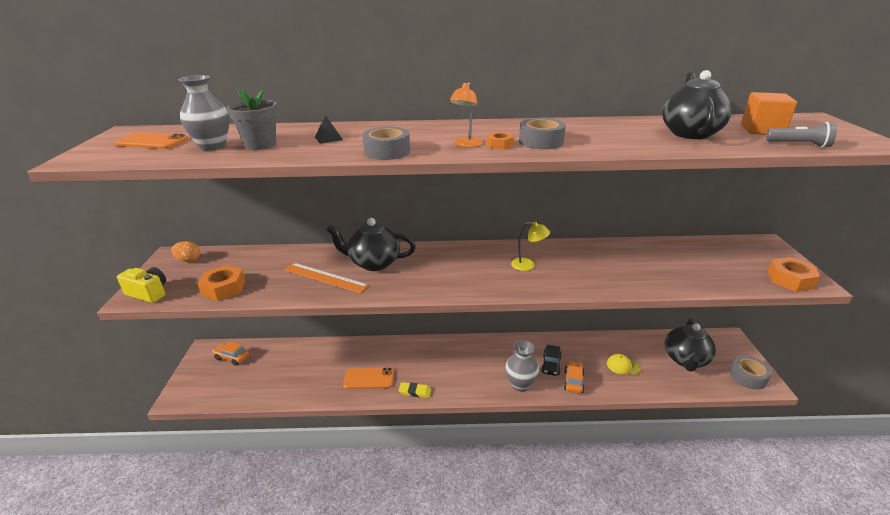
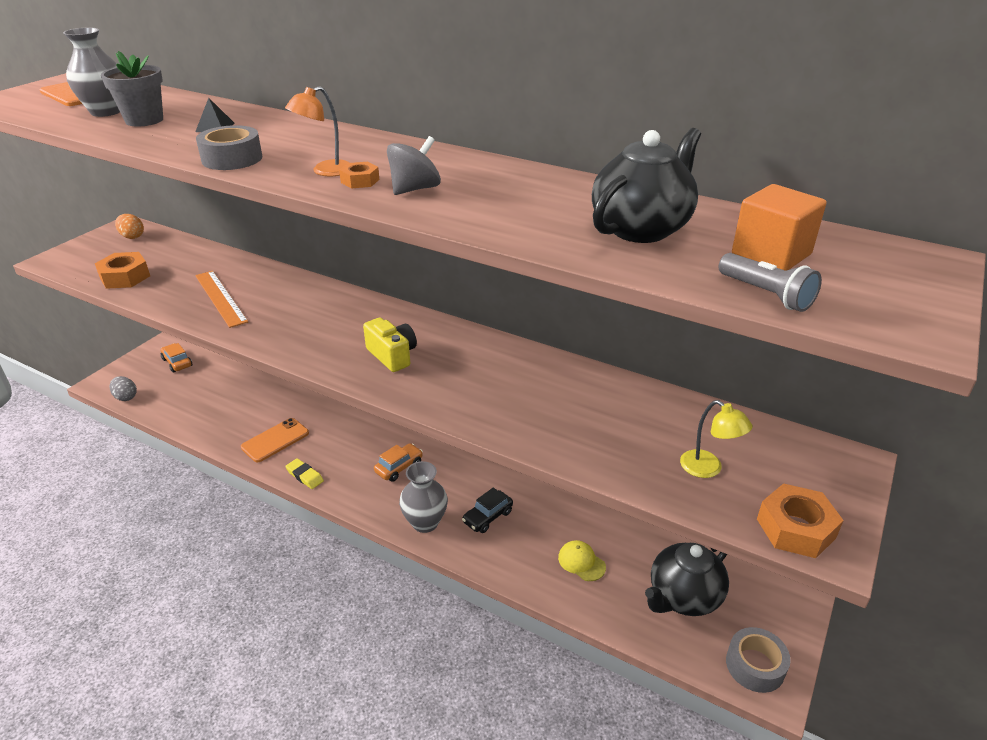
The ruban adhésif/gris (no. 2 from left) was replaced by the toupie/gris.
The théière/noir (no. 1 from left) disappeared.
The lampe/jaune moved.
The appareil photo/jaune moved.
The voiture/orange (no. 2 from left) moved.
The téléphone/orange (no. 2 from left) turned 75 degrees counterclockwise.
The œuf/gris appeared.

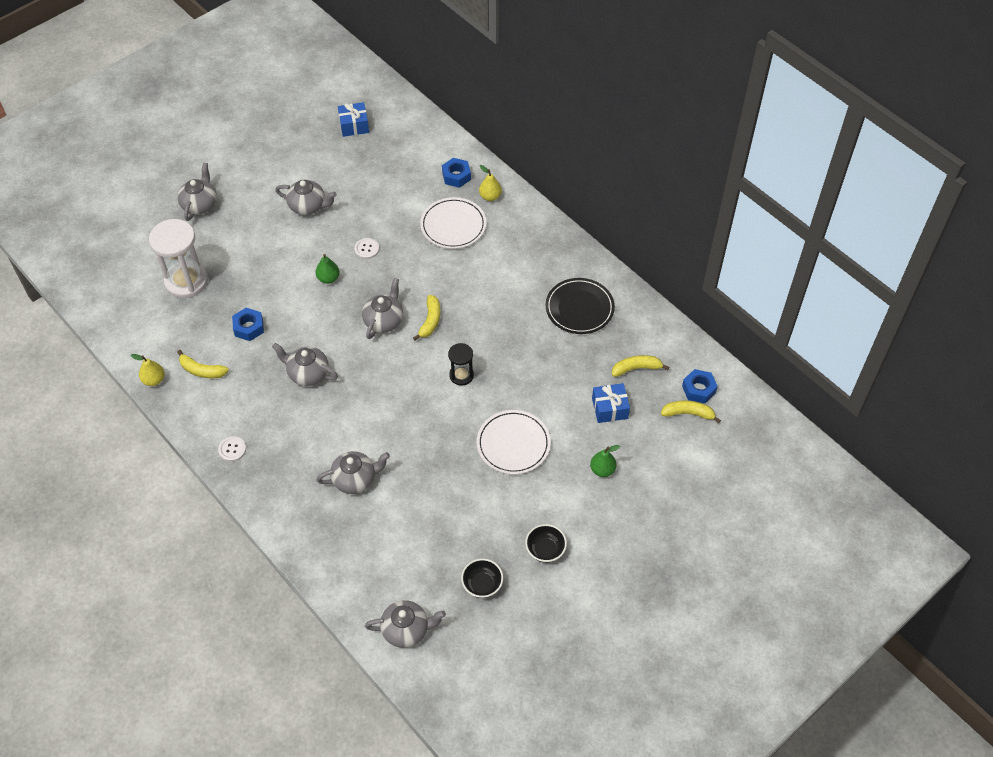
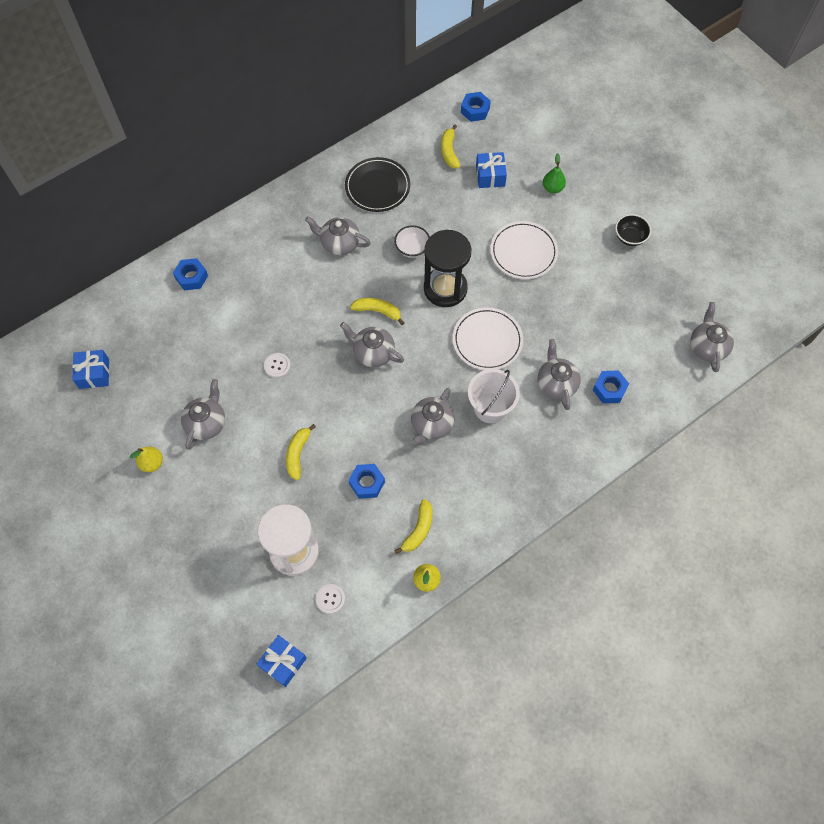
The théière/gris (no. 1 from left in the first image) moved.
The poire/jaune (no. 2 from left in the first image) moved.
The assiette/blanc (no. 1 from left) moved.
The poire/vert (no. 1 from left) disappeared.
The sablier/noir changed to 1.87 times the size.
The banane/jaune (no. 4 from left in the first image) moved.
The bouton/blanc (no. 1 from left in the first image) moved.
The bol/noir (no. 1 from left) disappeared.
The bol/blanc appeared.
The seau/blanc appeared.
The écrou/bleu (no. 4 from left) appeared.
The cadeau/bleu (no. 2 from left) appeared.

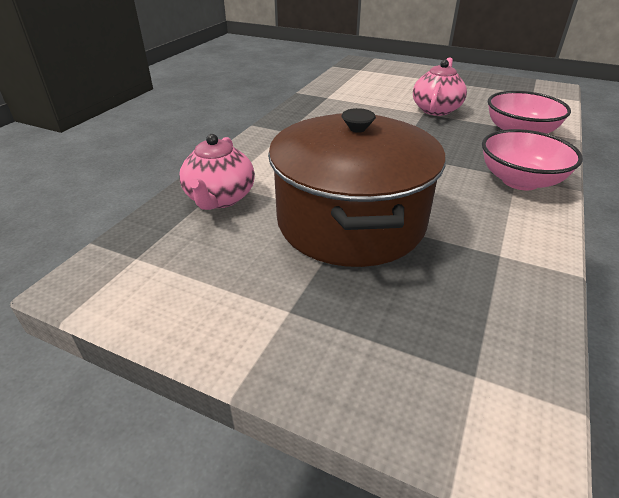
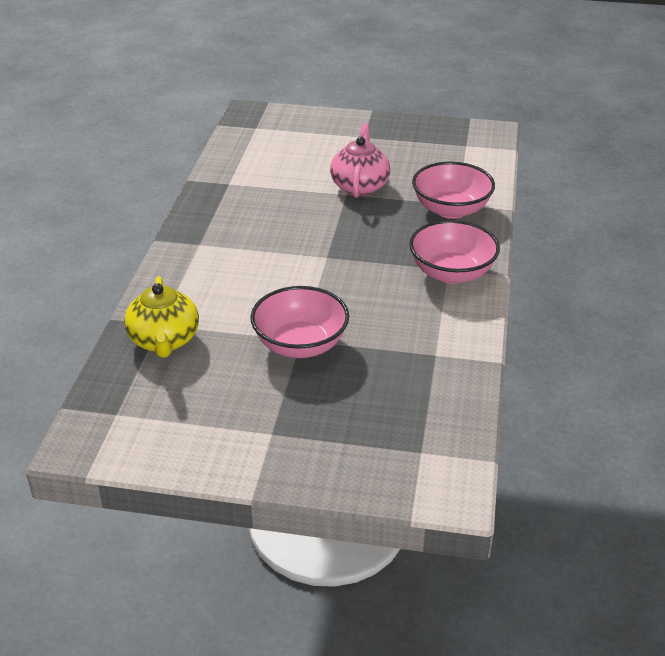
The marmite/marron was replaced by the bol/rose (no. 1 from left).
The théière/rose (no. 1 from left) became the théière/jaune.

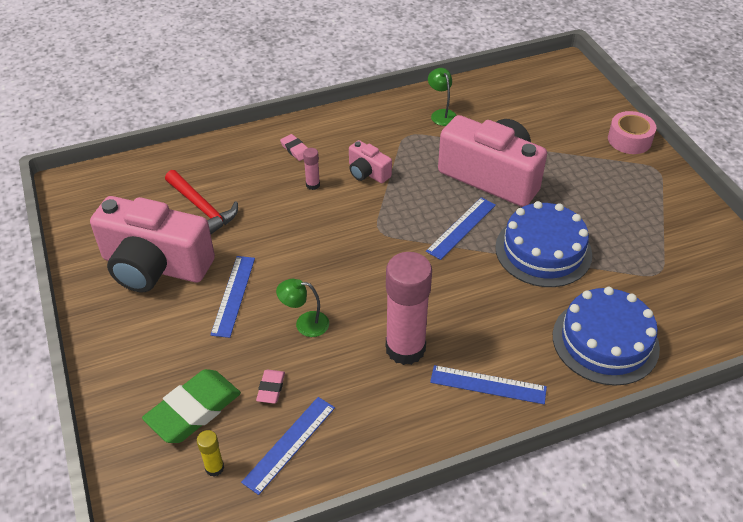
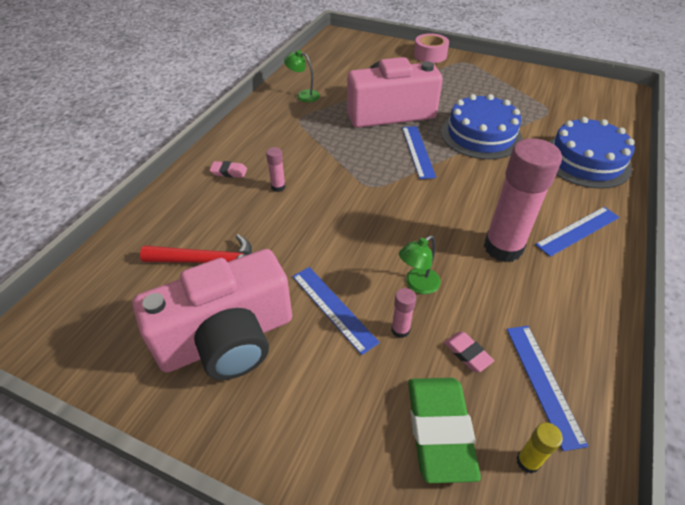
The appareil photo/rose (no. 2 from left) disappeared.
The bâton de colle/rose (no. 2 from left) appeared.

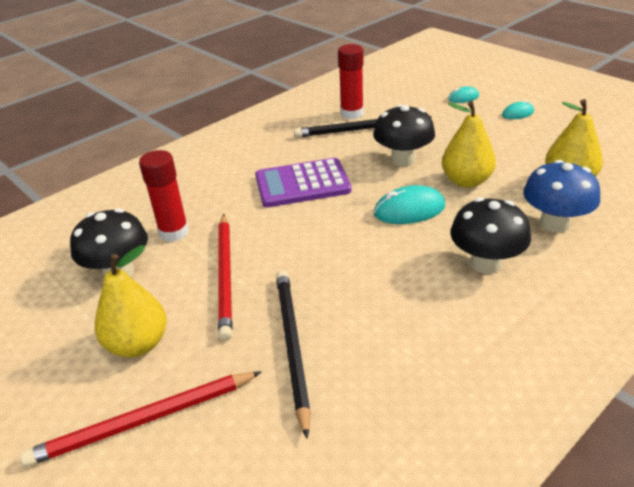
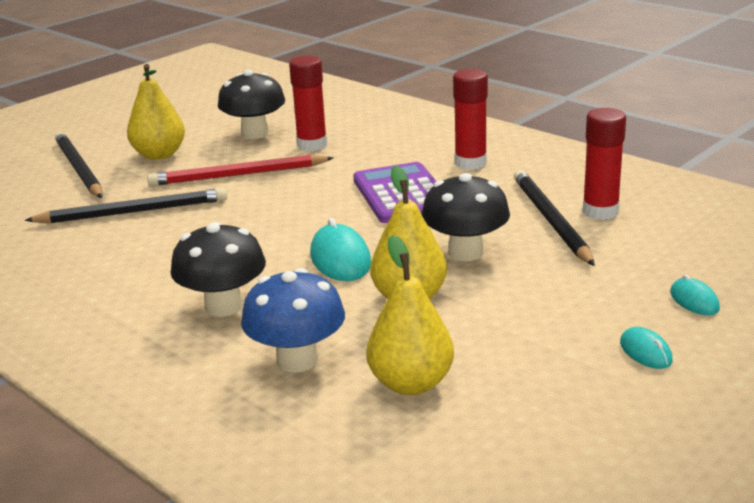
The crayon/rouge (no. 1 from left) became the crayon/noir (no. 1 from left).
The bâton de colle/rouge (no. 2 from left) appeared.

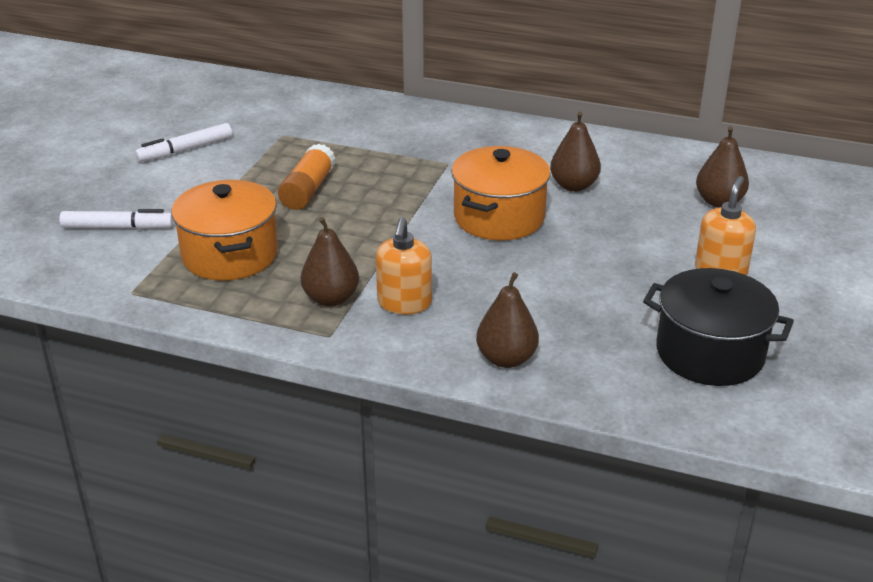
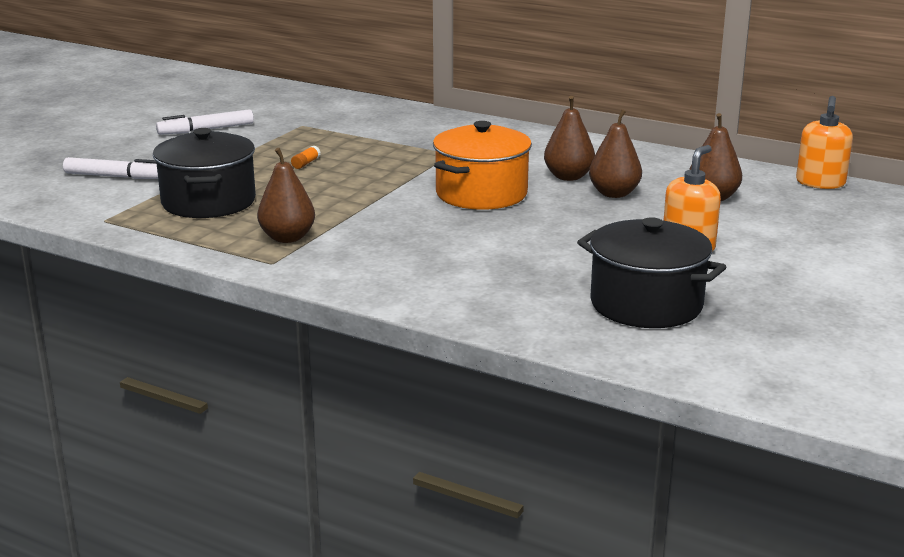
The bâton de colle/orange changed to 0.44 times the size.
The marmite/orange (no. 1 from left) became the marmite/noir (no. 1 from left).
The distributeur de savon/orange (no. 1 from left in the first image) moved.
The poire/marron (no. 2 from left in the first image) moved.

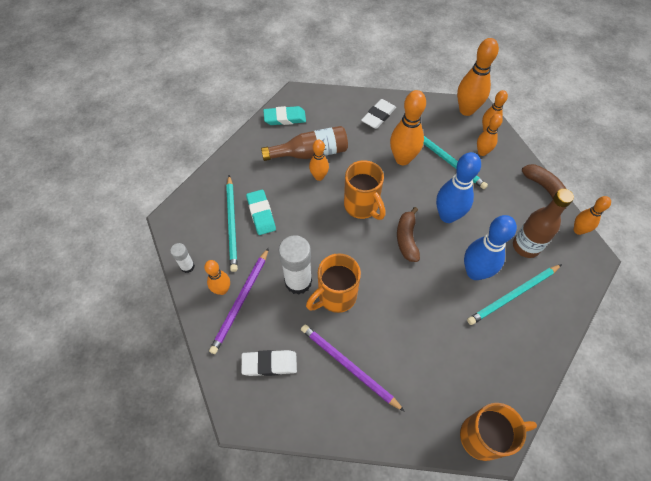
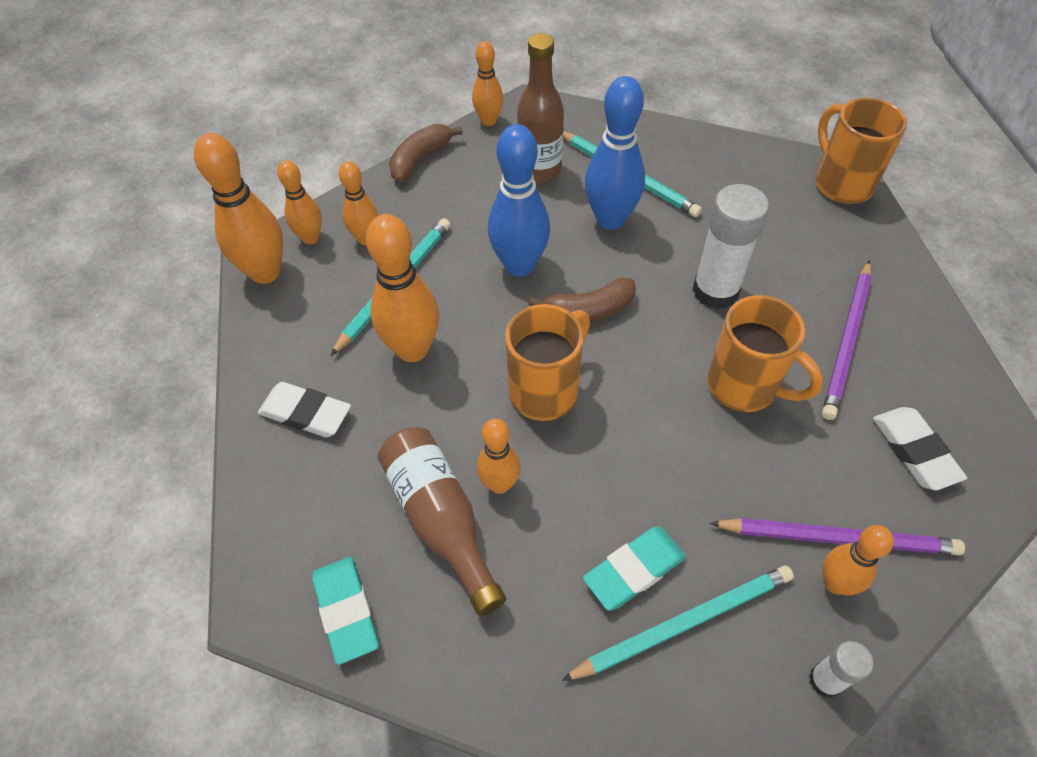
The bâton de colle/blanc (no. 2 from left in the first image) moved.

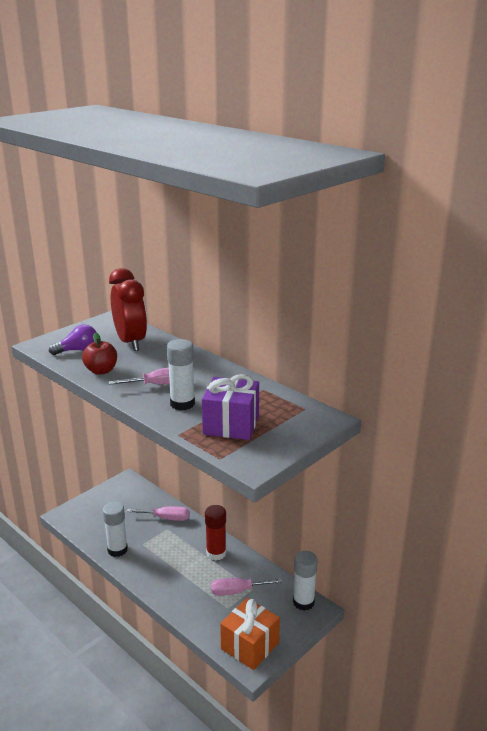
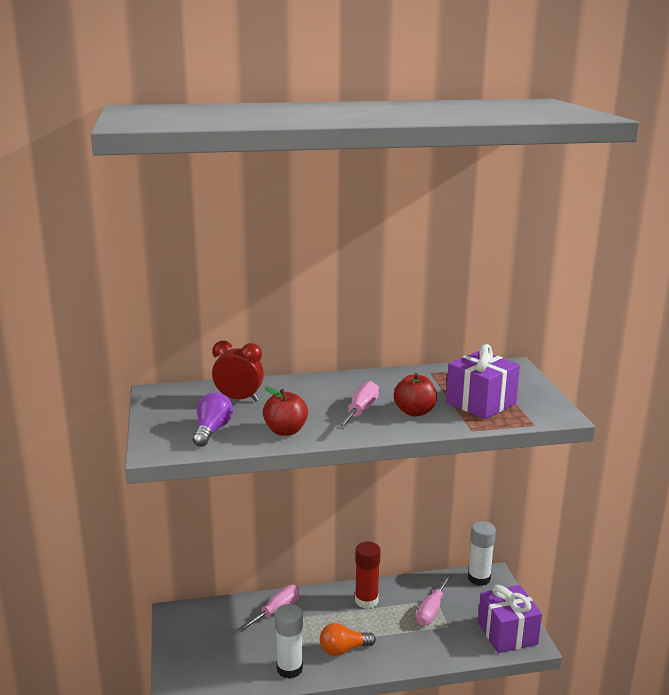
The réveil/rouge changed to 0.65 times the size.
The bâton de colle/blanc (no. 2 from left) was replaced by the pomme/rouge (no. 2 from left).
The cadeau/orange became the cadeau/violet (no. 2 from left).
The ampoule/orange appeared.

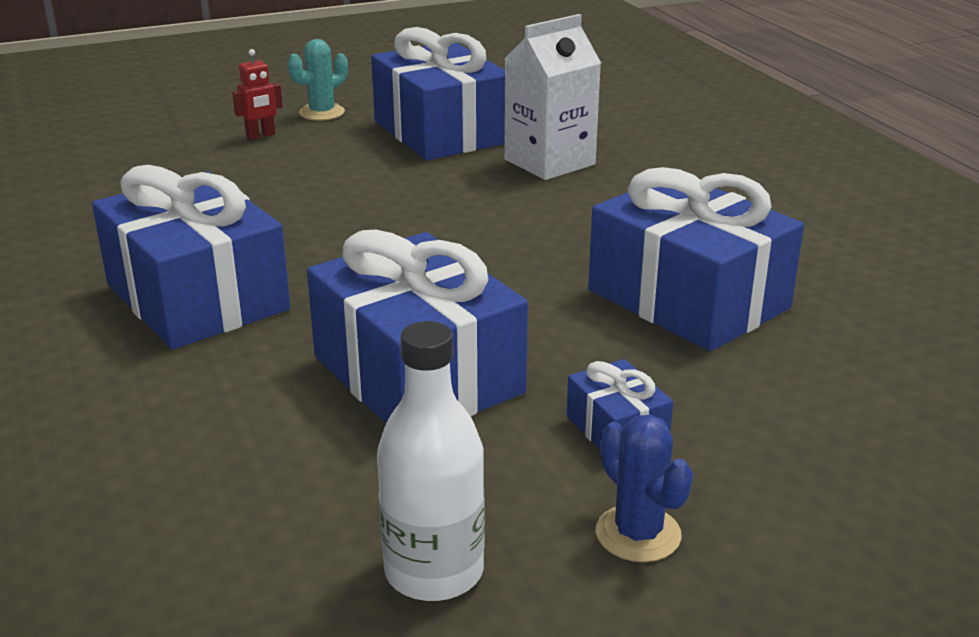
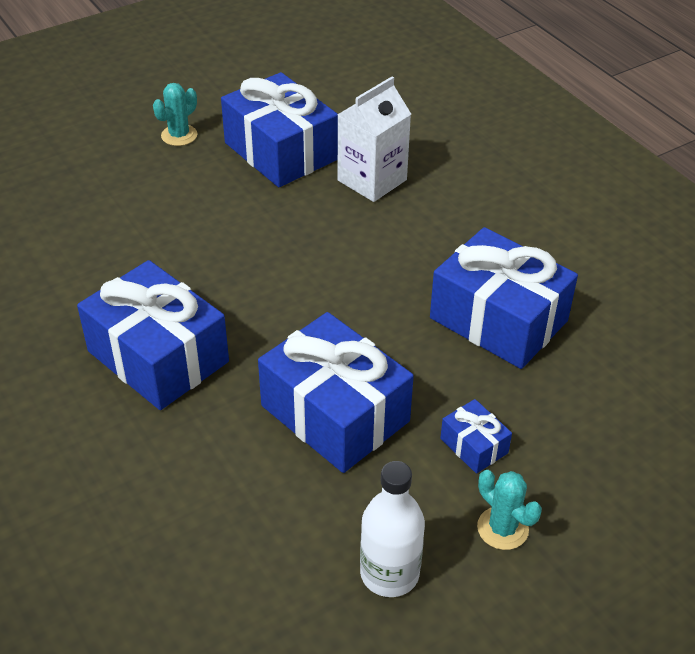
The robot/rouge disappeared.
The cactus/bleu became the cactus/turquoise (no. 2 from left).

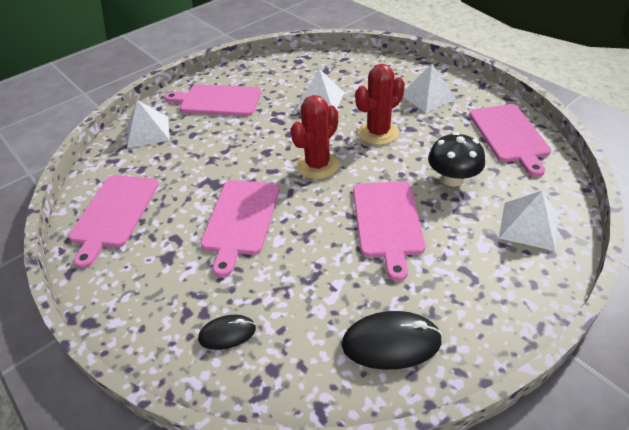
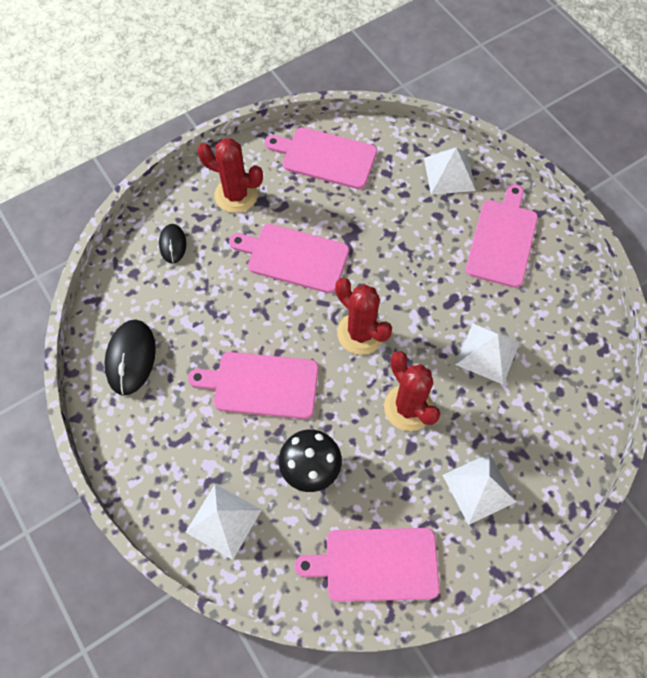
The cactus/rouge (no. 1 from left) appeared.

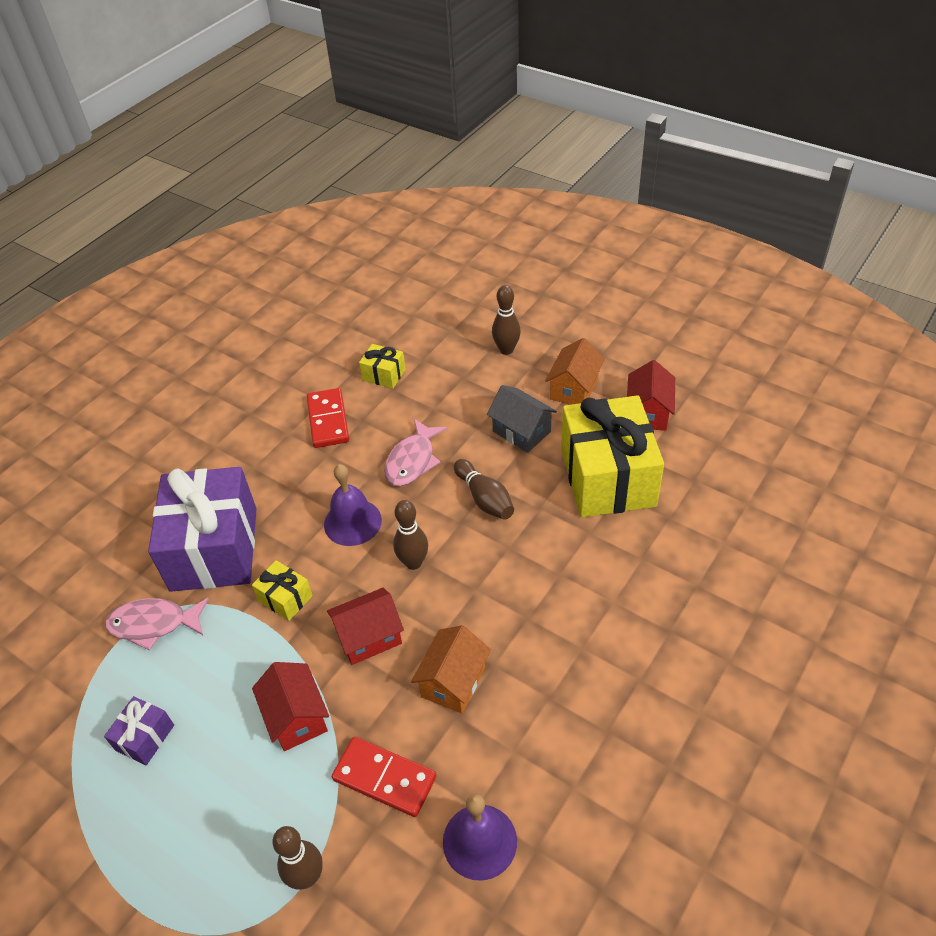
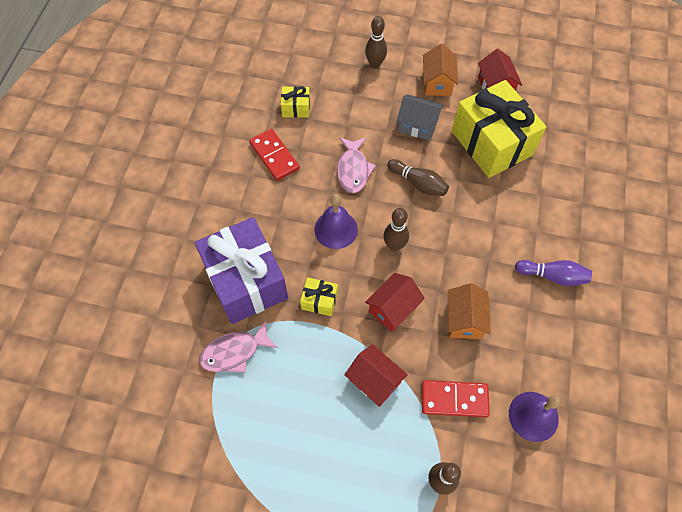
The cadeau/violet (no. 1 from left) disappeared.
The quille/violet appeared.

